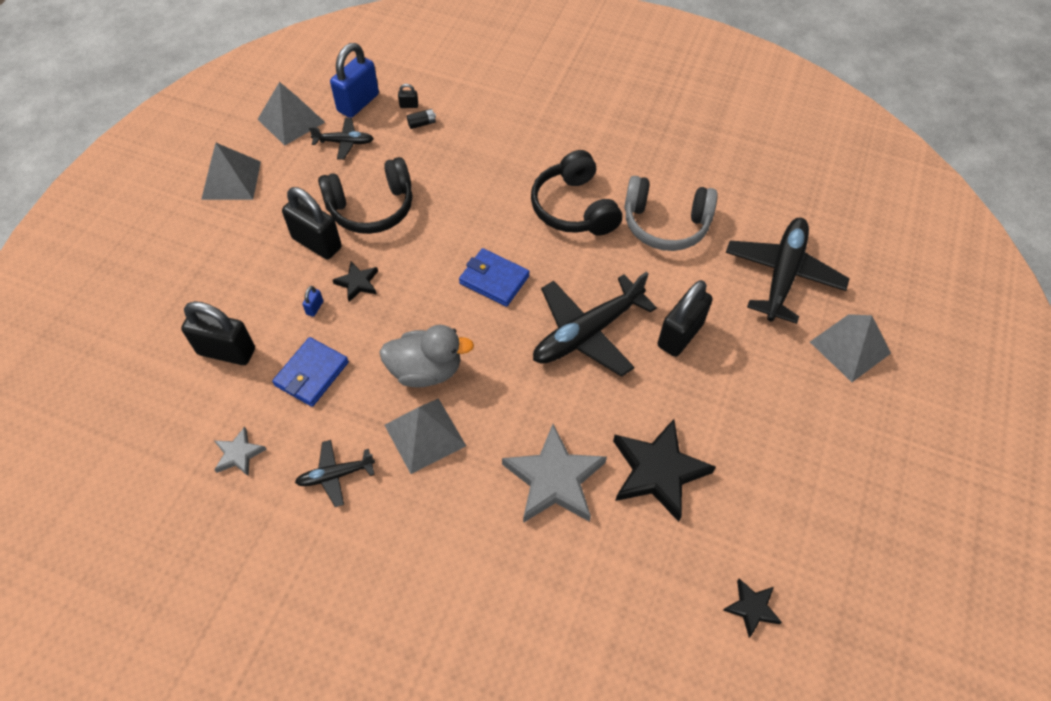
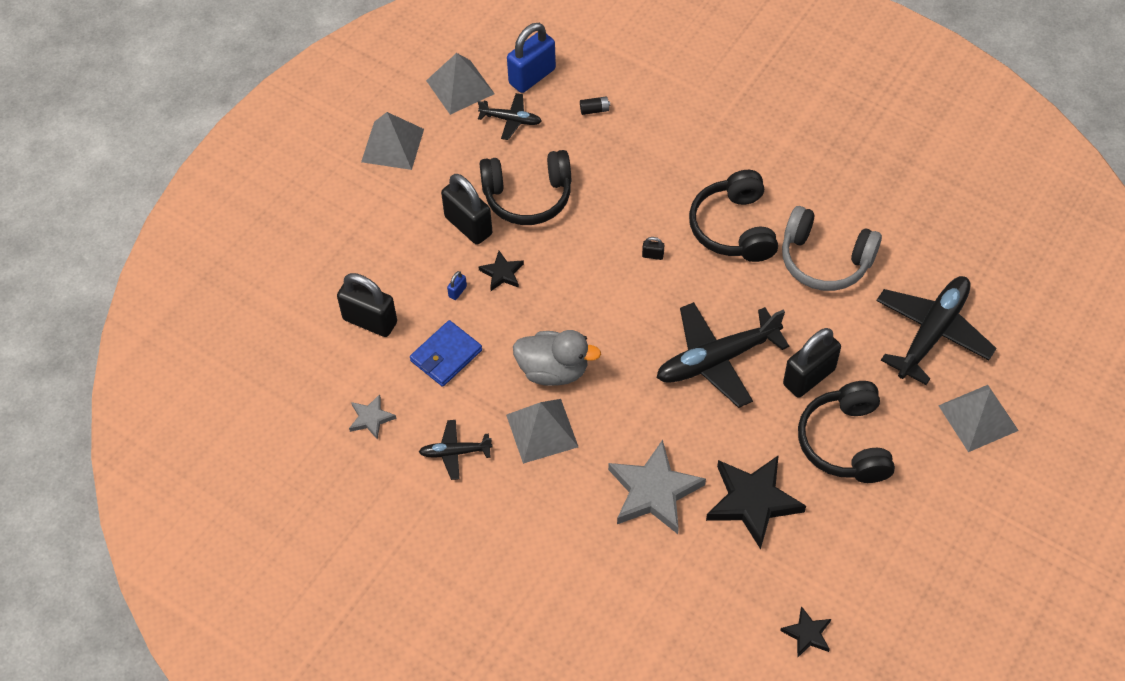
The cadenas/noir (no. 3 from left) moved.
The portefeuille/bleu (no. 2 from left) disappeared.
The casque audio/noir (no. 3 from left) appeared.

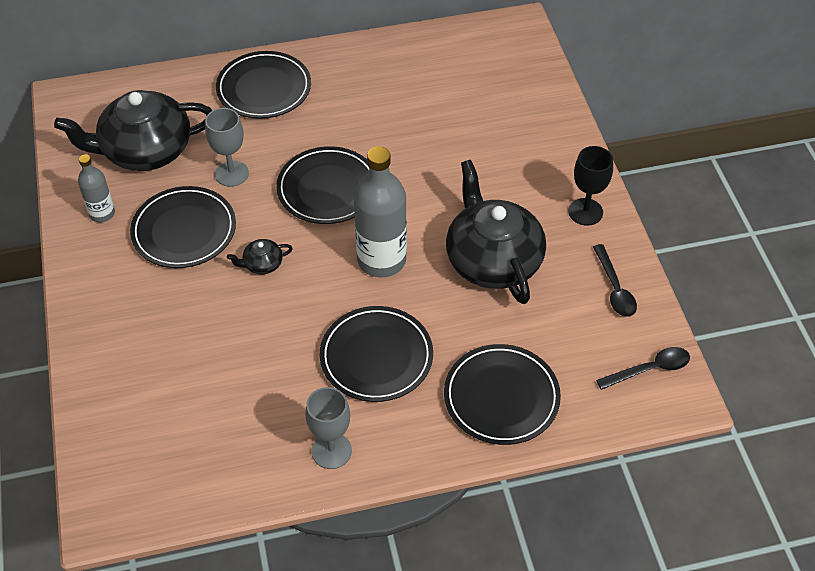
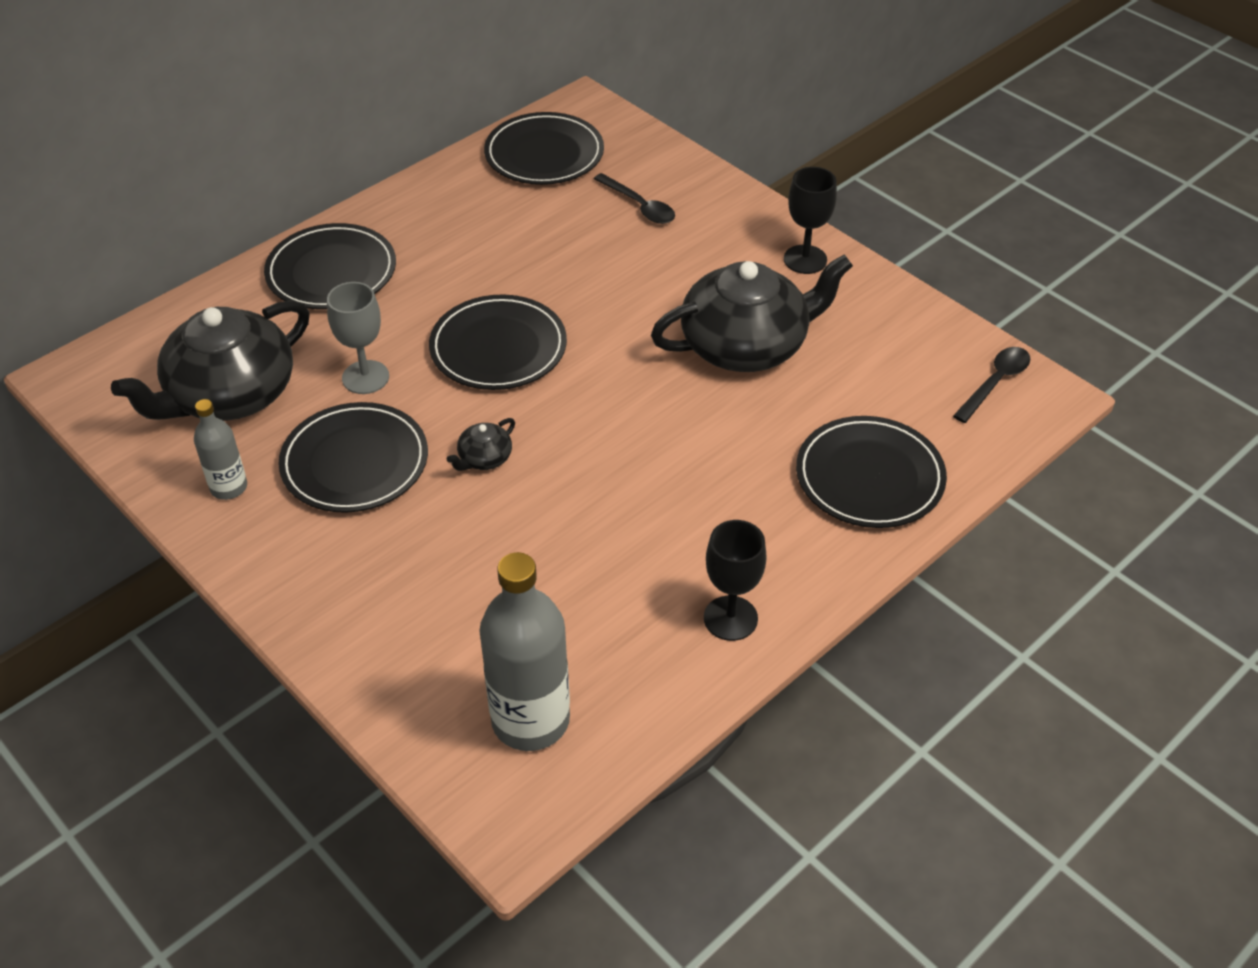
The bouteille/gris (no. 2 from left) moved.
The théière/noir (no. 3 from left) turned 120 degrees clockwise.
The cuillère/noir (no. 1 from left) moved.
The assiette/noir (no. 4 from left) moved.
The verre à pied/gris (no. 2 from left) became the verre à pied/noir (no. 1 from left).

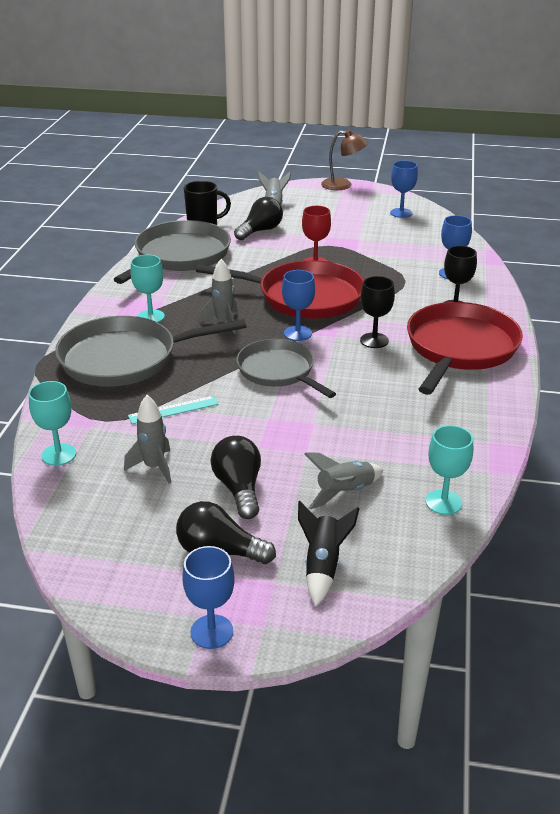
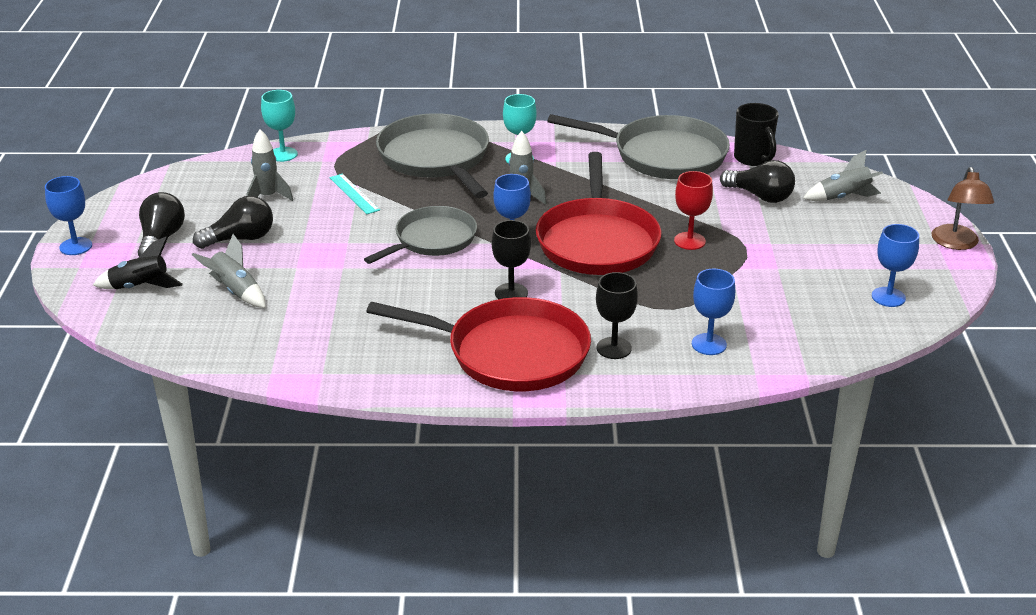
The verre à pied/turquoise (no. 3 from left) disappeared.

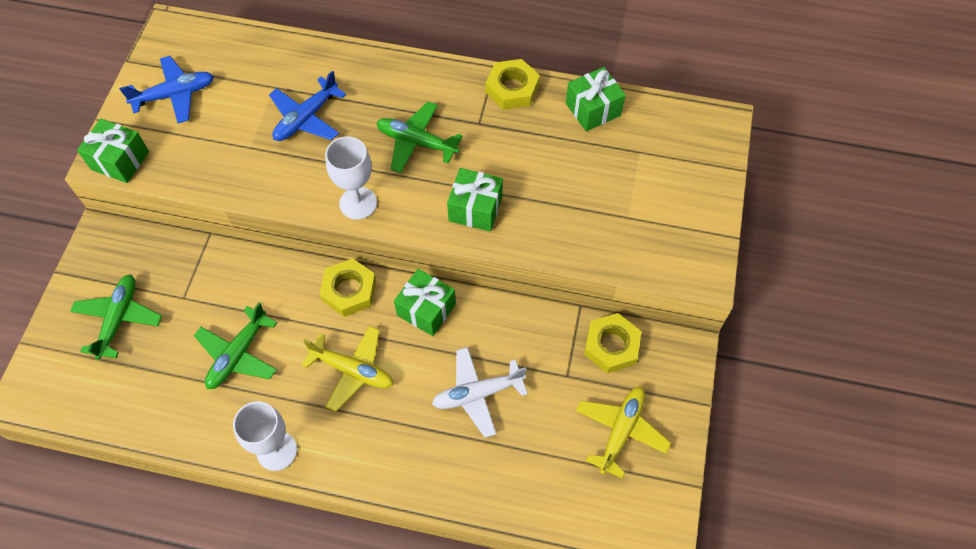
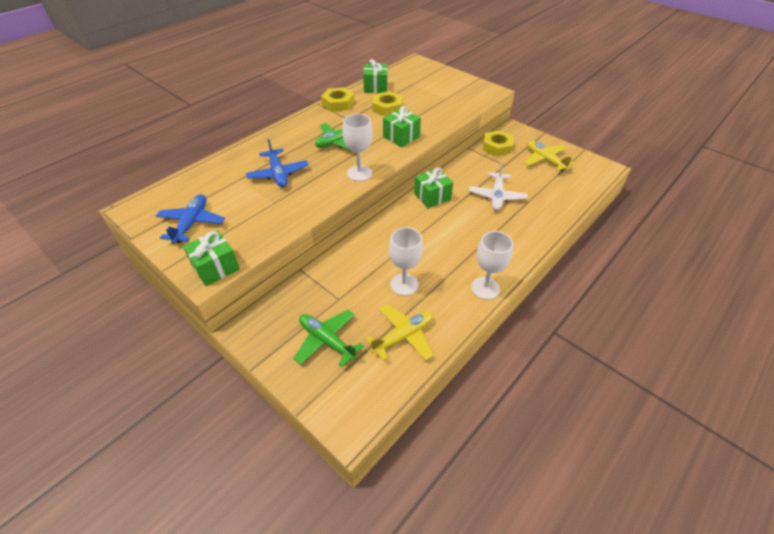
The écrou/jaune (no. 1 from left in the first image) moved.
The avion/vert (no. 2 from left) was replaced by the verre à pied/blanc (no. 2 from left).
The avion/jaune (no. 1 from left) moved.

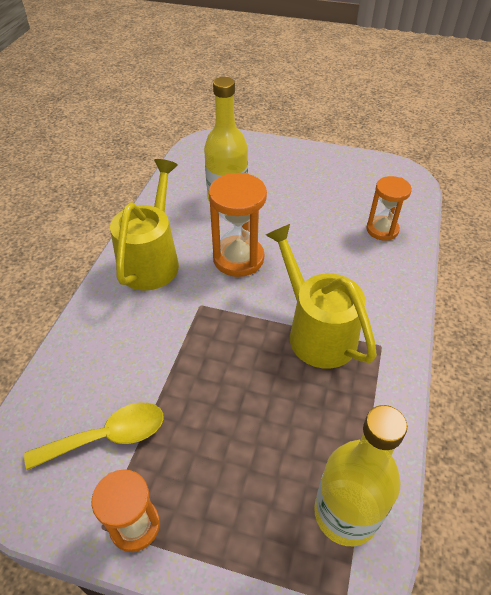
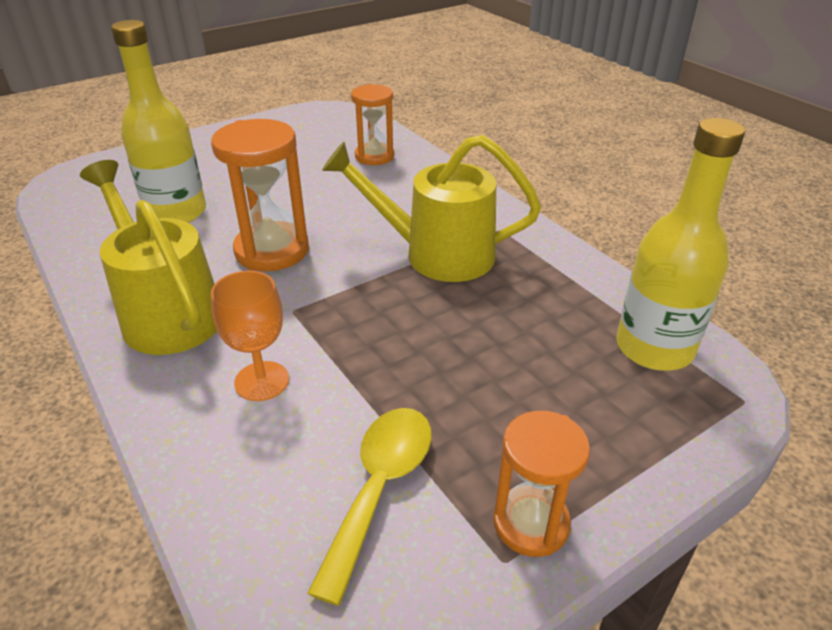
The verre à pied/orange appeared.

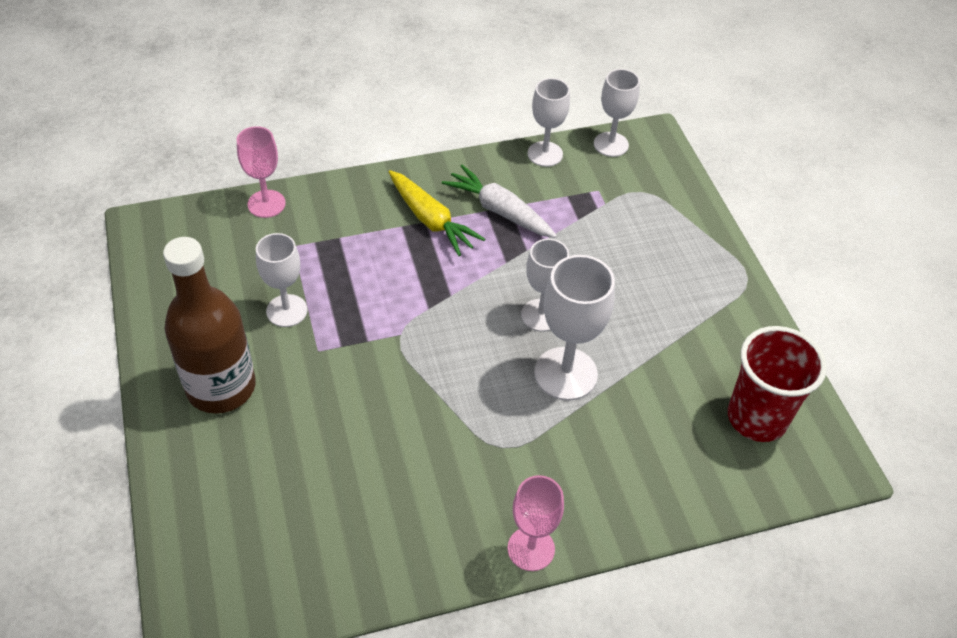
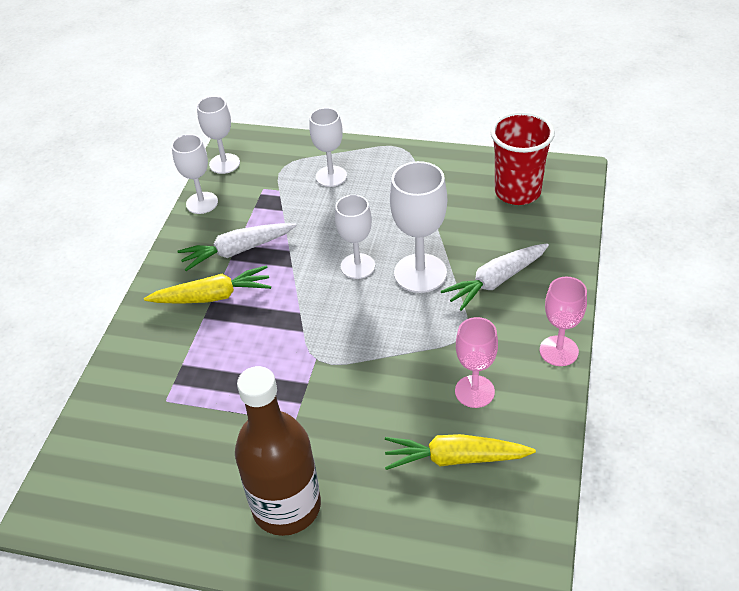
The verre à pied/rose (no. 1 from left) moved.
The verre à pied/blanc (no. 1 from left in the first image) moved.
The carotte/blanc (no. 2 from left) appeared.
The carotte/jaune (no. 2 from left) appeared.

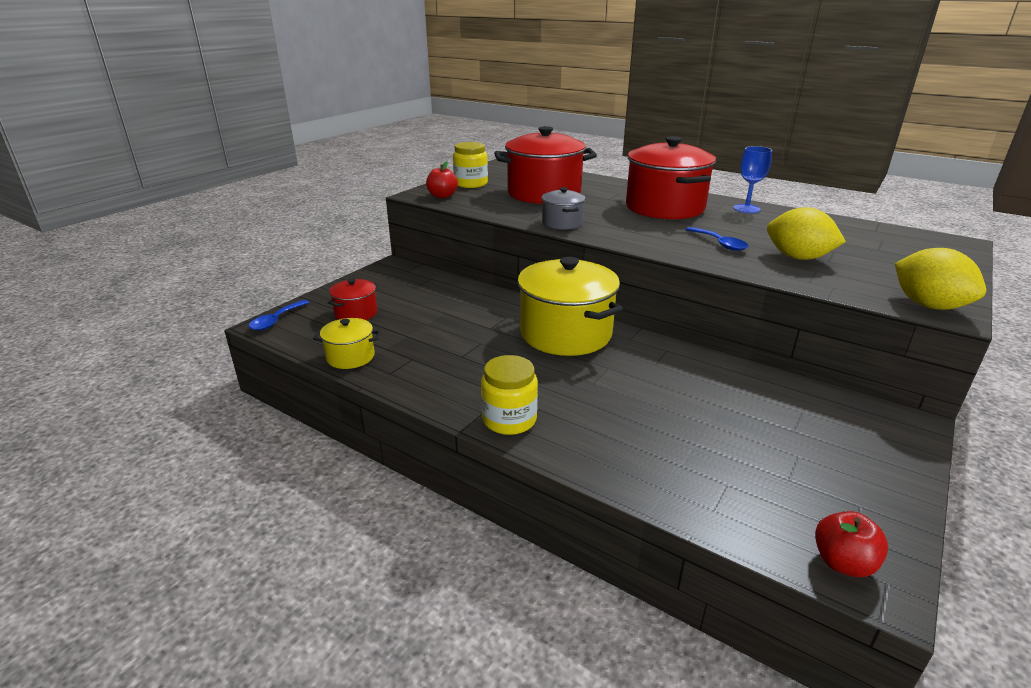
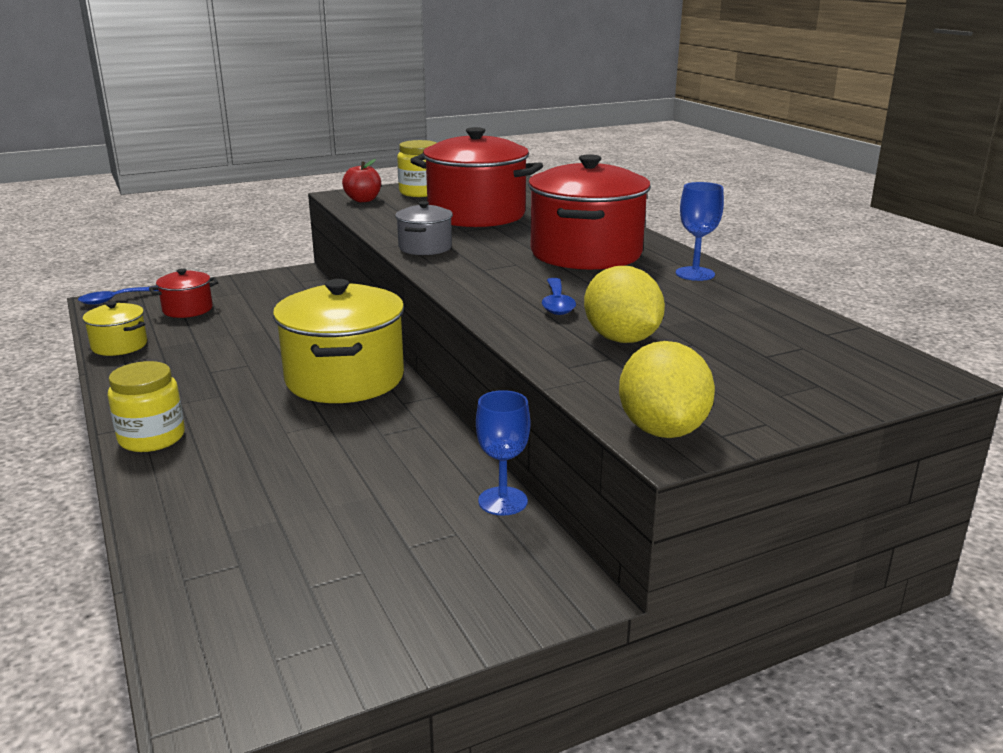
The pomme/rouge (no. 2 from left) disappeared.
The verre à pied/bleu (no. 1 from left) appeared.

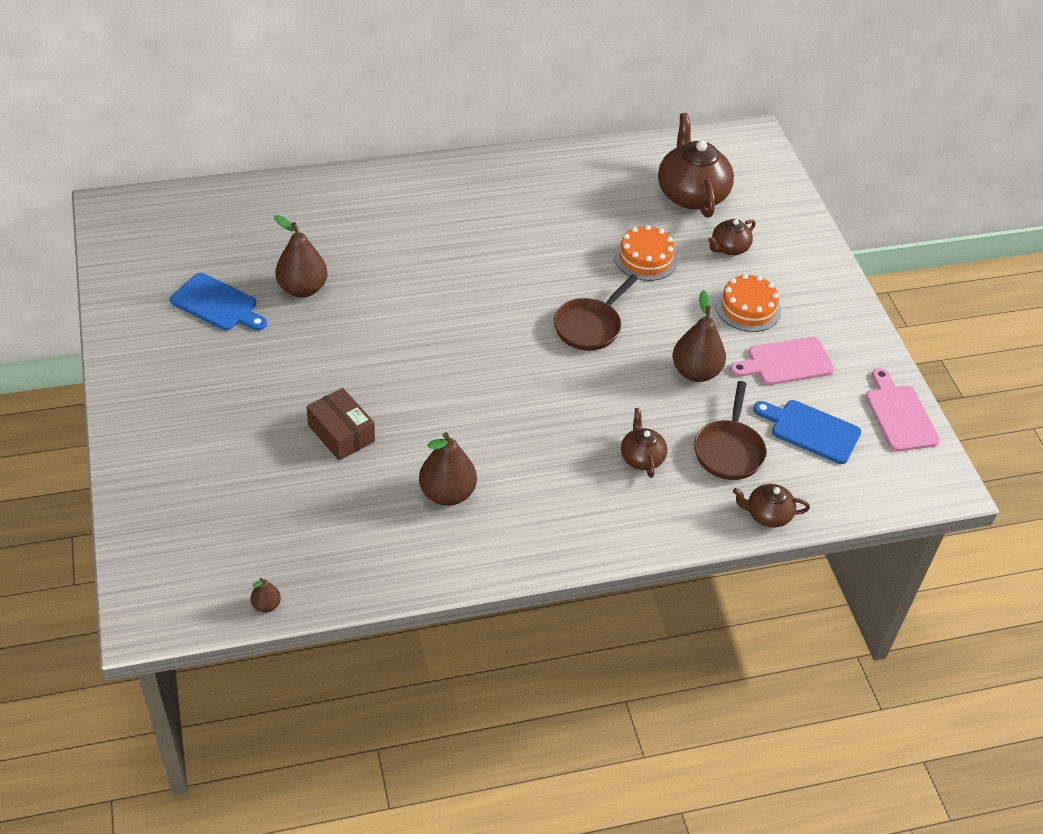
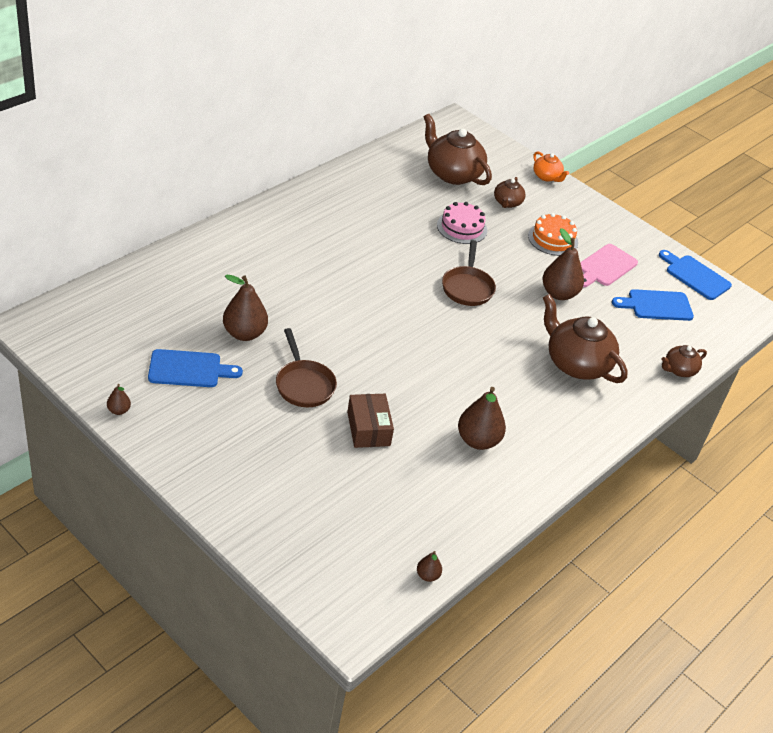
The gâteau/orange (no. 1 from left) became the gâteau/rose.
The planche à découper/rose (no. 2 from left) became the planche à découper/bleu (no. 3 from left).
The poêle/marron (no. 2 from left in the first image) moved.
The boîte/marron turned 60 degrees clockwise.
The théière/marron (no. 1 from left in the first image) changed to 1.92 times the size.
The théière/orange appeared.
The poire/marron (no. 1 from left) appeared.

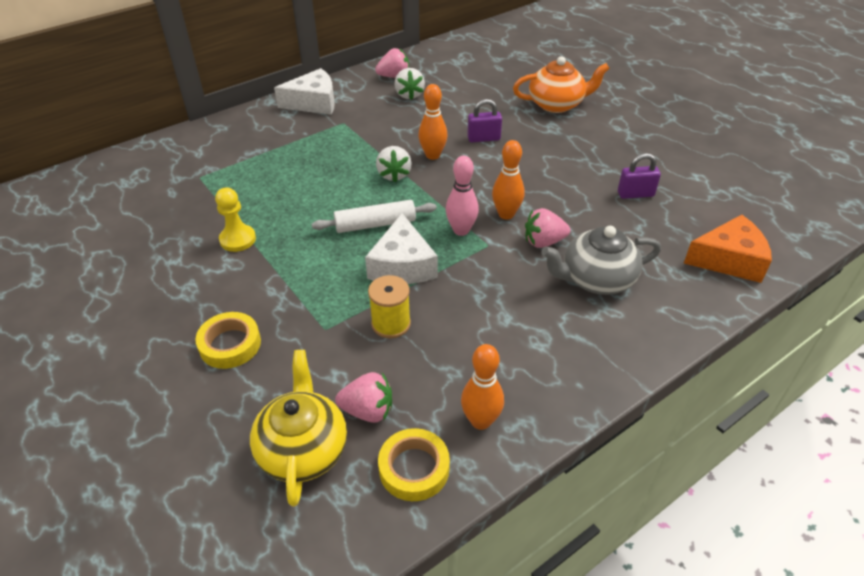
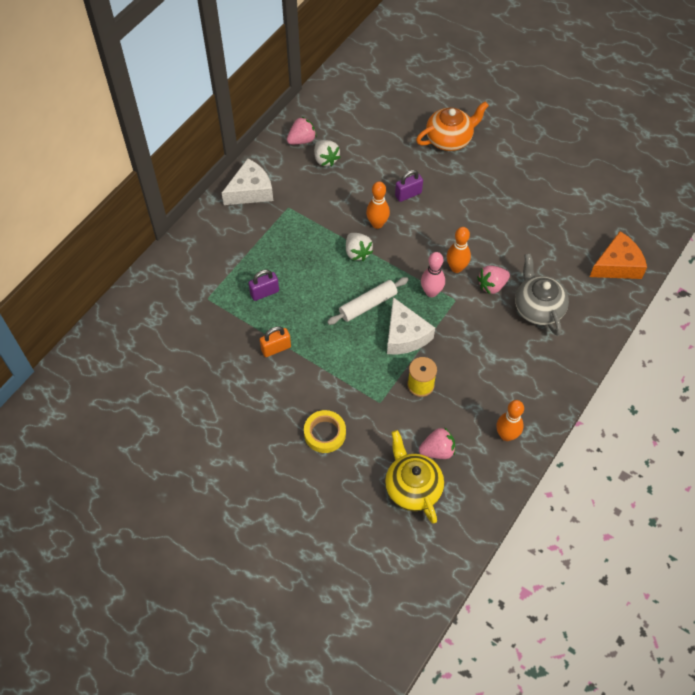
The cadenas/violet (no. 2 from left in the first image) moved.
The pion/jaune was replaced by the cadenas/orange.
The théière/gris turned 105 degrees clockwise.
The ruban adhésif/jaune (no. 2 from left) disappeared.

